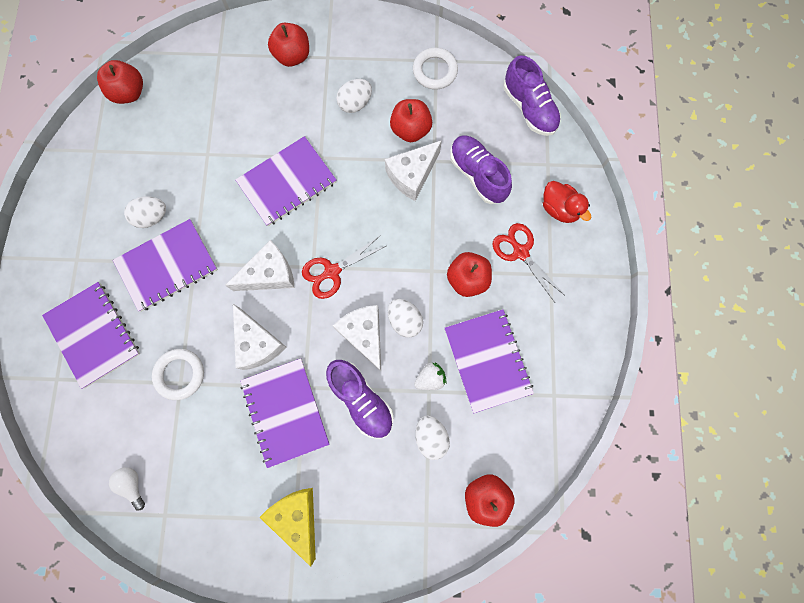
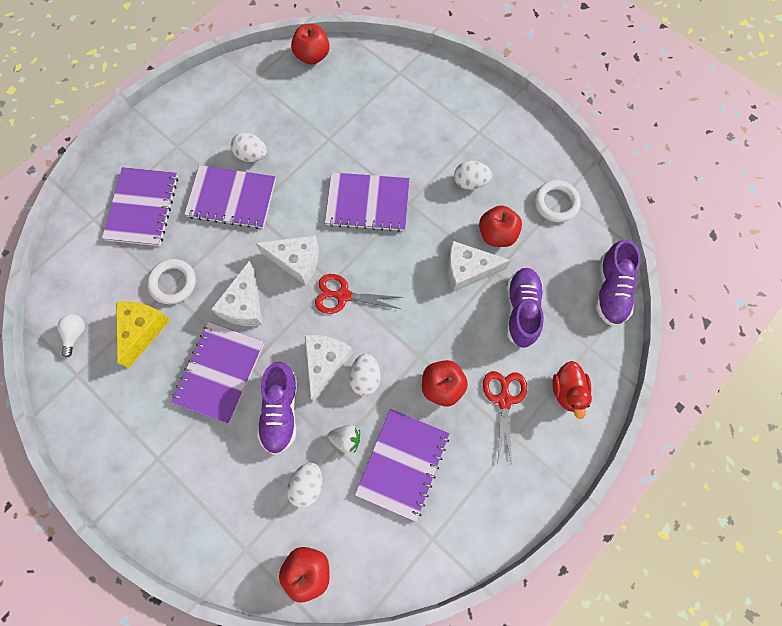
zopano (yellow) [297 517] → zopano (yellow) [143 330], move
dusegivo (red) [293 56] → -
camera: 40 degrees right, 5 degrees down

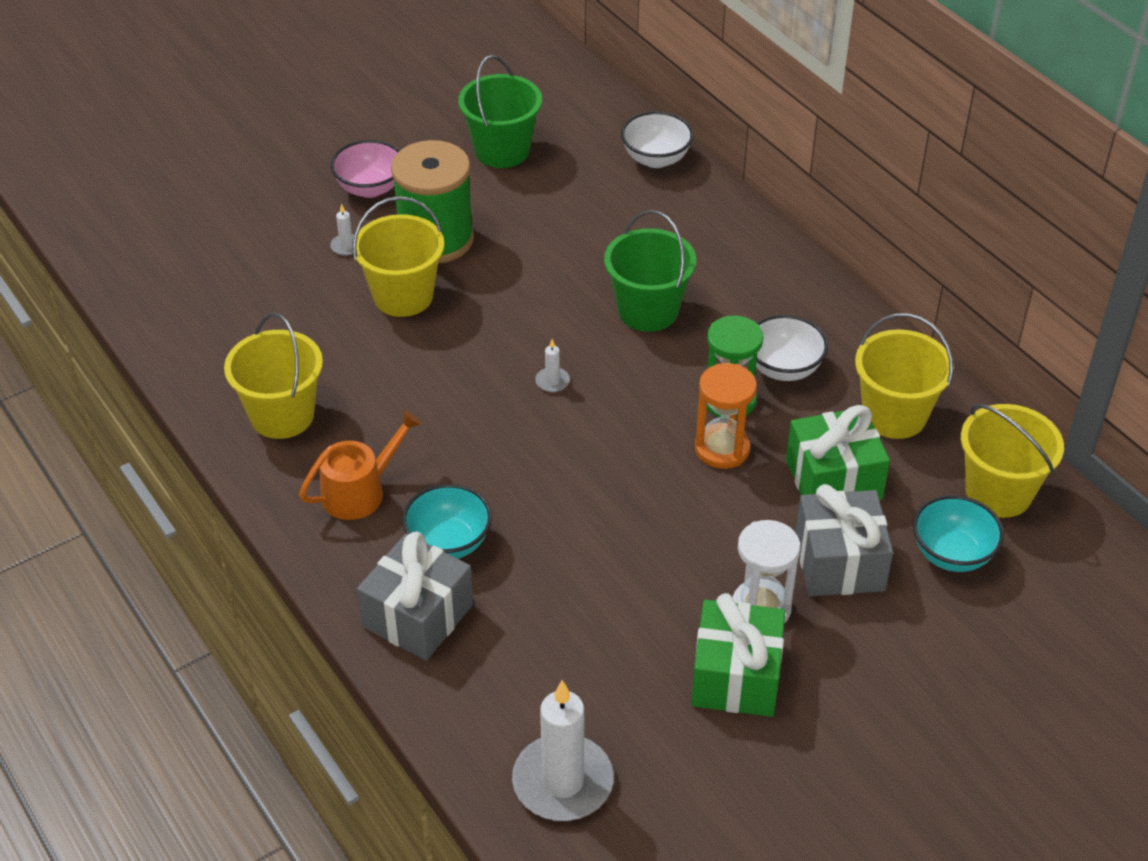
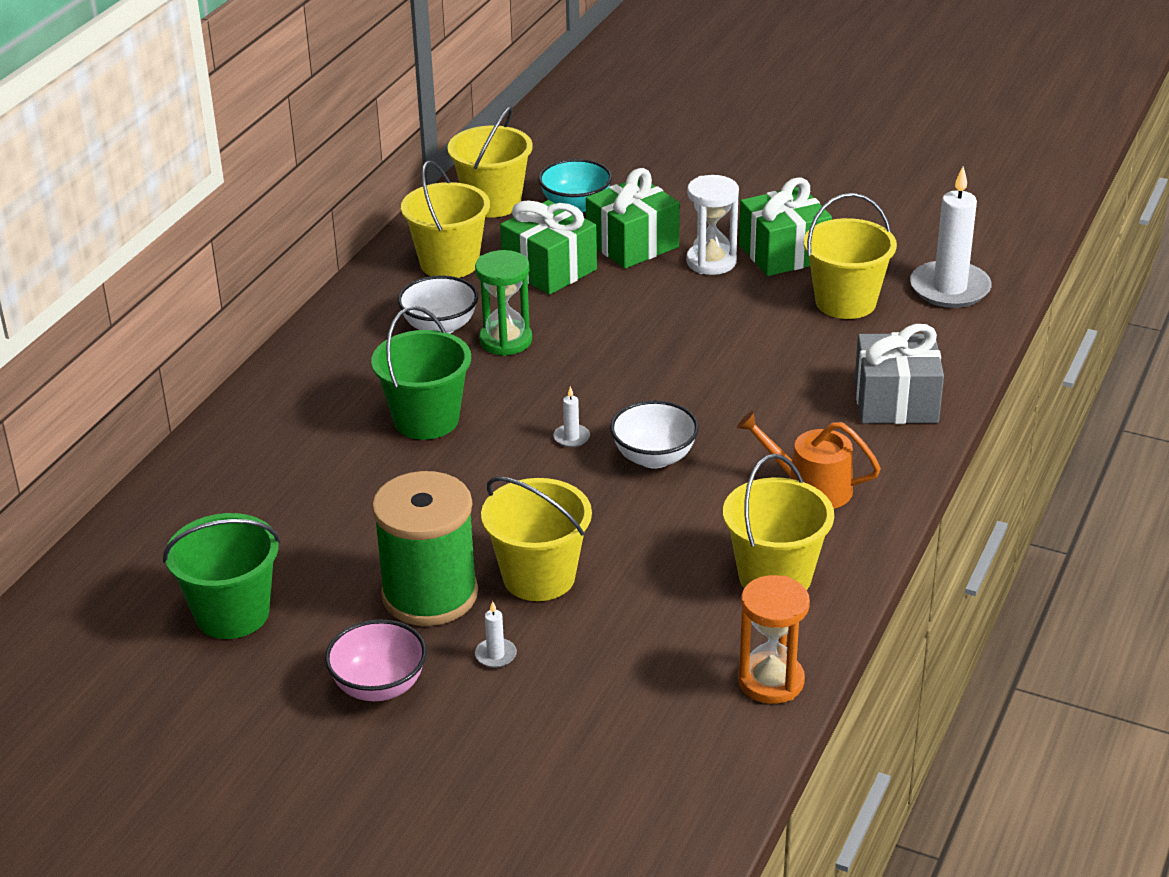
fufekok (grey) [839 562] → fufekok (green) [632 244]
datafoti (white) [656 159] → datafoti (white) [654 457], move
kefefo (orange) [722 449] → kefefo (orange) [771 681], move
- → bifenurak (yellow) [845 302]
datafoti (turquoise) [448 542] → -
camera: 120 degrees left, 10 degrees down

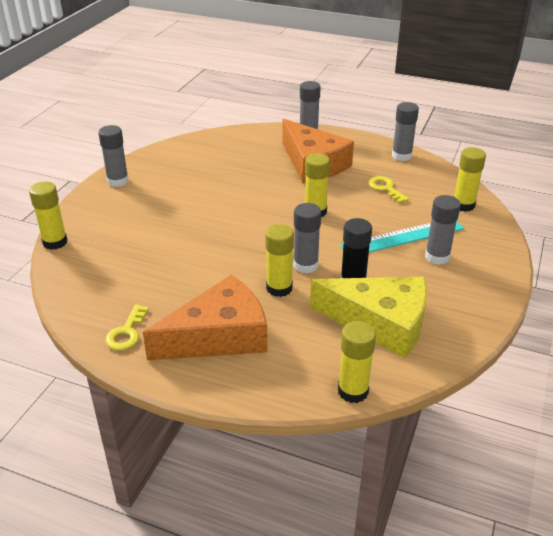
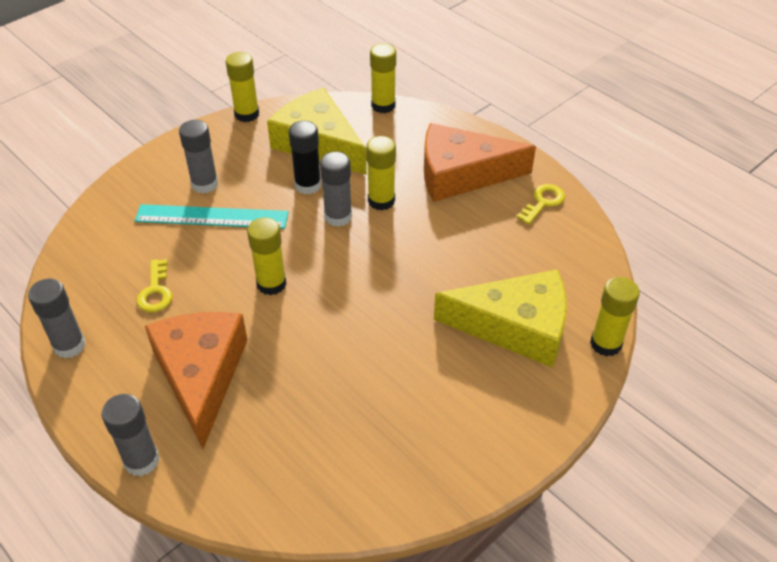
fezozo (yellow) [463 205] → fezozo (yellow) [247 114], move
- → zopano (yellow) [515 327]
fezozo (grey) [118 181] → -
camera: 155 degrees left, 10 degrees up

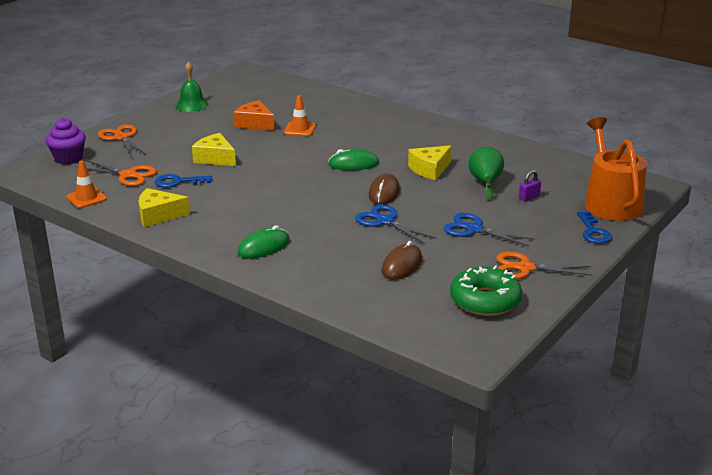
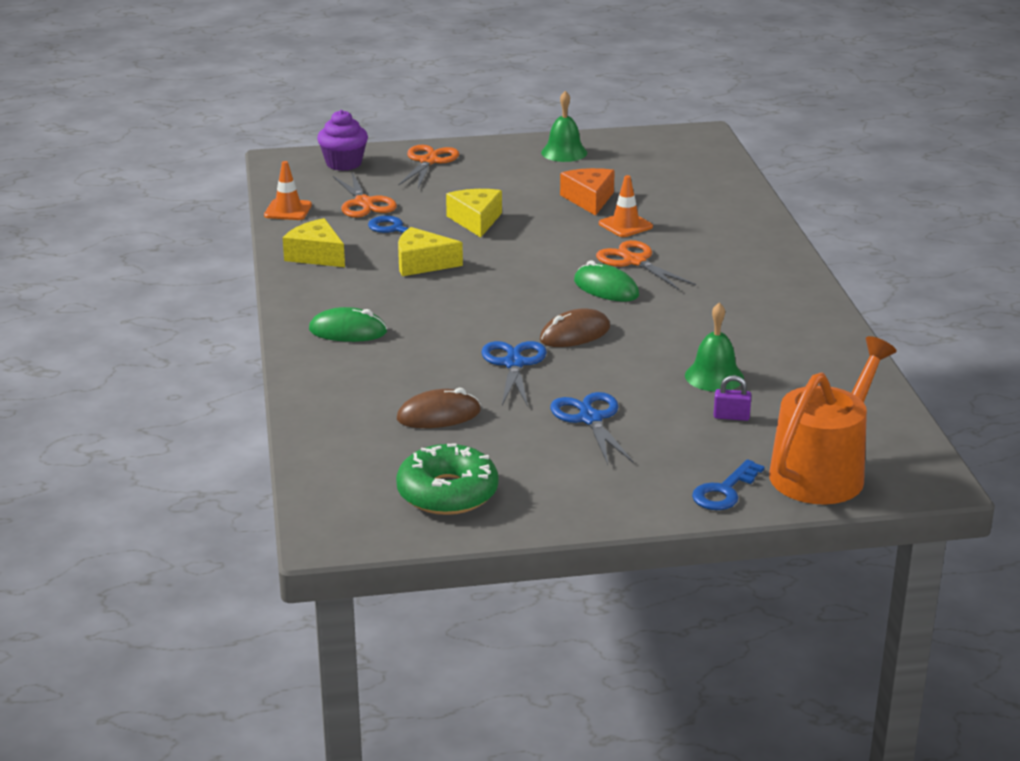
zopano (yellow) [430 169] → zopano (yellow) [422 263], move
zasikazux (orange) [525 268] → zasikazux (orange) [634 261], move
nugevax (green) [485 183] → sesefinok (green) [714 376]
camera: 45 degrees right, 0 degrees up

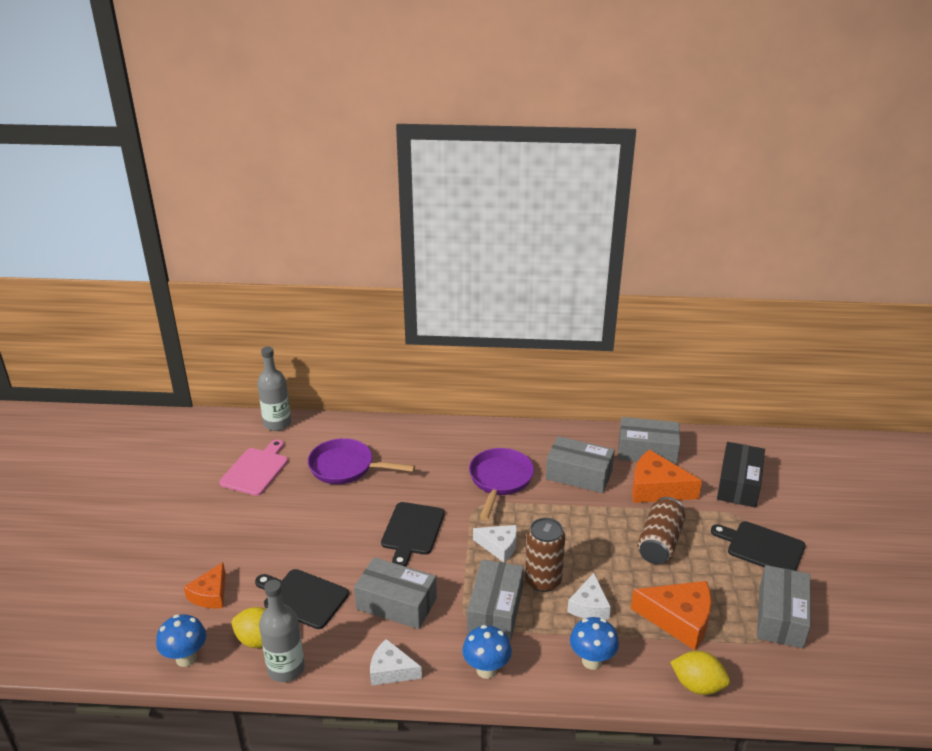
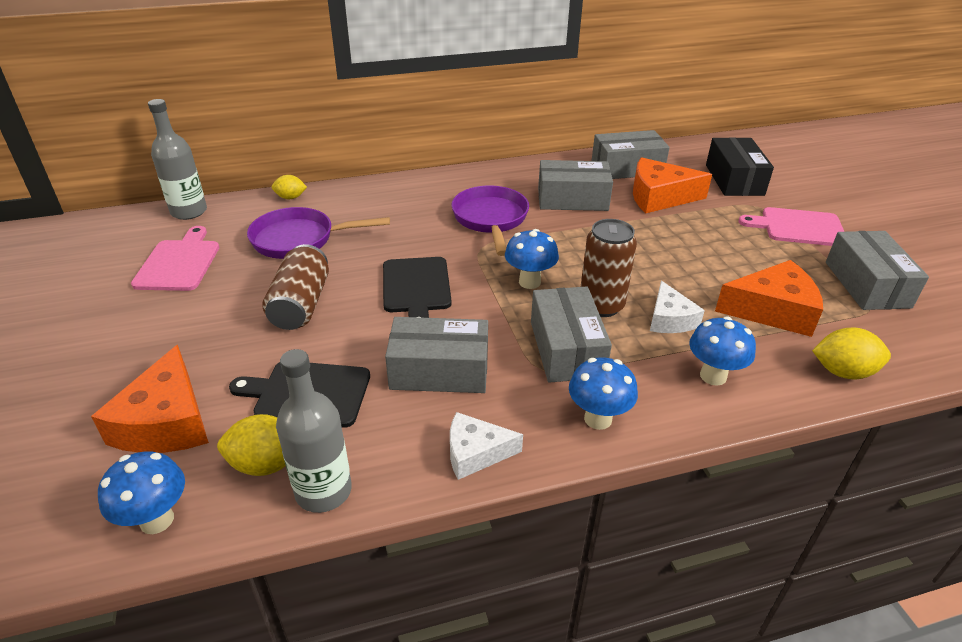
zopano (orange) [210 594] → zopano (orange) [166 422], x1.60
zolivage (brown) [659 543] → zolivage (brown) [301 304], move
- → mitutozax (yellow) [290 197]
zopano (white) [499 546] → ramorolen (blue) [529 282]
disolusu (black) [762 547] → disolusu (pink) [798 227]
camera: 20 degrees left, 5 degrees up

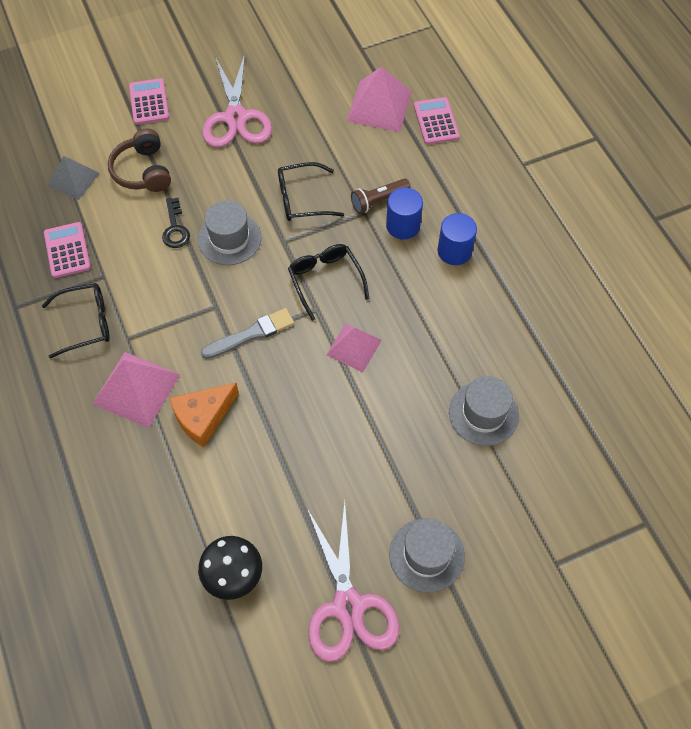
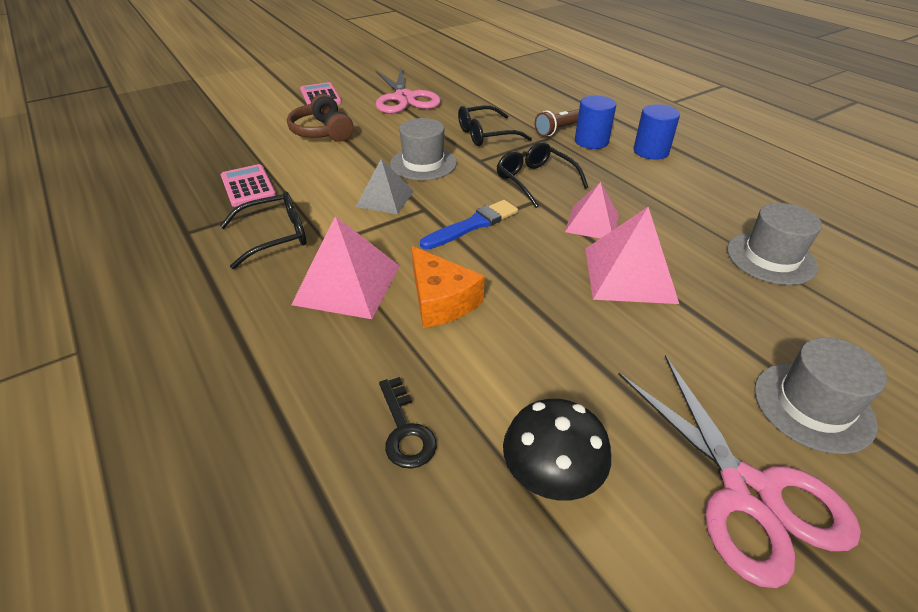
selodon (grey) [73 179] → selodon (grey) [385 198], move
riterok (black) [175 228] → riterok (black) [405 430], move
zopano (orange) [203 417] → zopano (orange) [441 300], 75 degrees counterclockwise
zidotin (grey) [251 334] → zidotin (blue) [472 225]
selodon (pink) [379 106] → selodon (pink) [629 274], move
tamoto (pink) [436 121] → -
camera: 10 degrees left, 20 degrees down

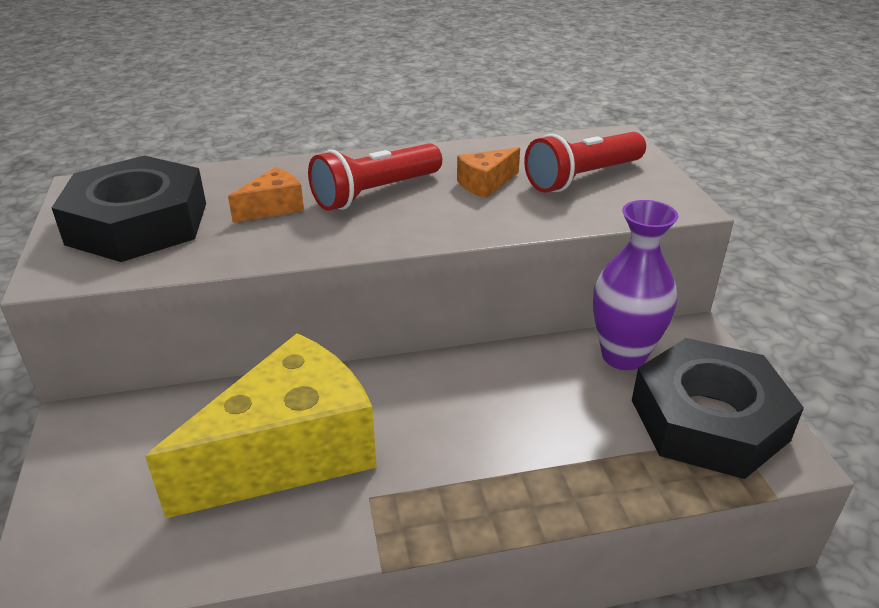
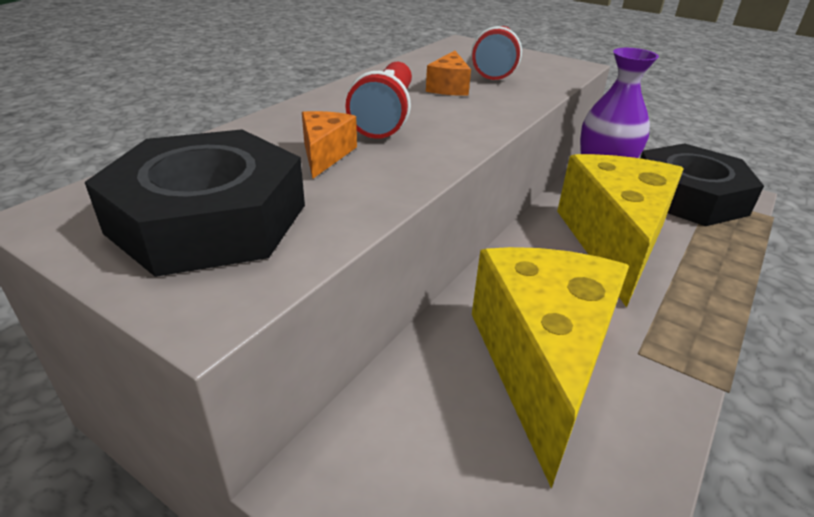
- → zopano (yellow) [614 241]
camera: 45 degrees left, 0 degrees up

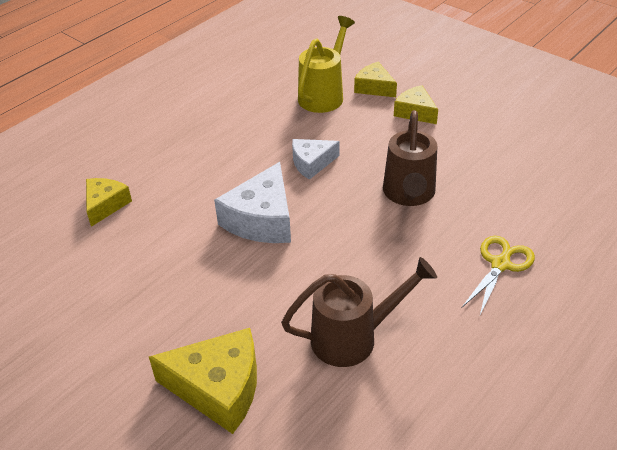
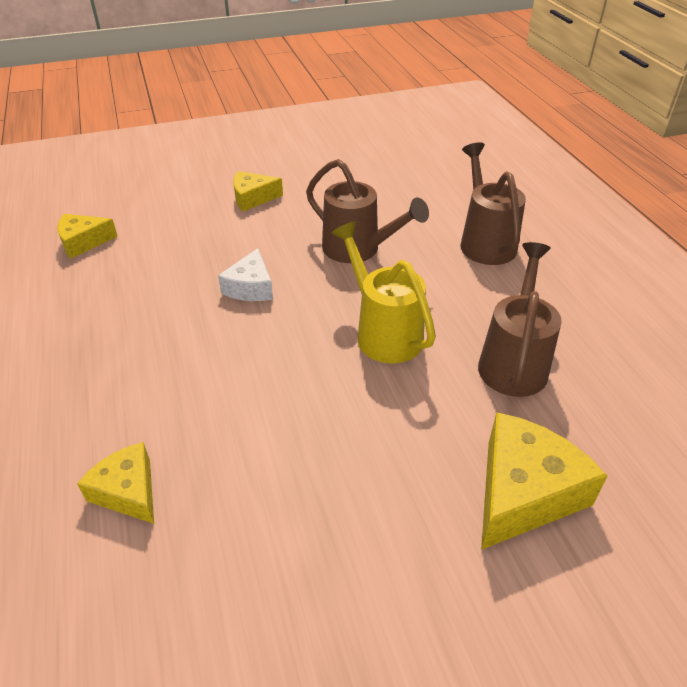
zopano (yellow) [374 87] → zopano (yellow) [83 242], move
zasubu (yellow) [324 95] → zasubu (yellow) [384 332], move
zasikazux (yellow) [500 264] → zasubu (brown) [485 242]
zopano (white) [262 219] → -
camera: 60 degrees left, 0 degrees up

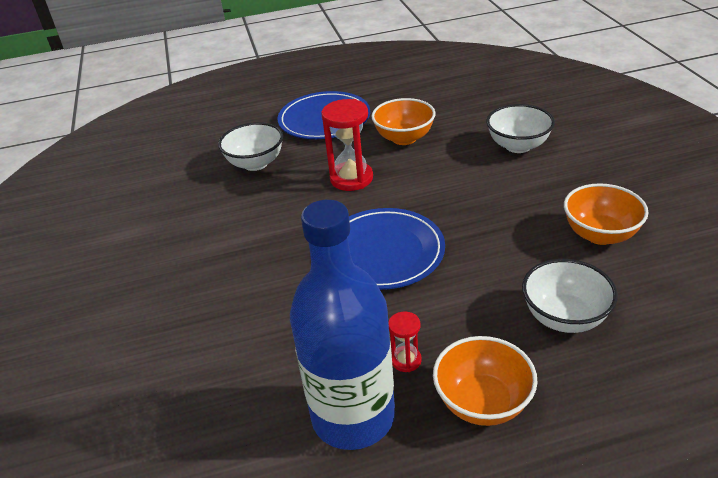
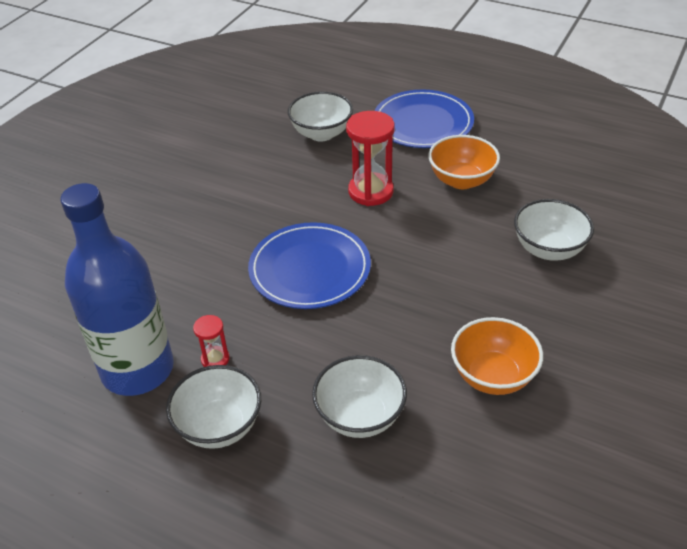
datafoti (orange) [482 402] → datafoti (white) [219 426]
camera: 40 degrees right, 5 degrees up

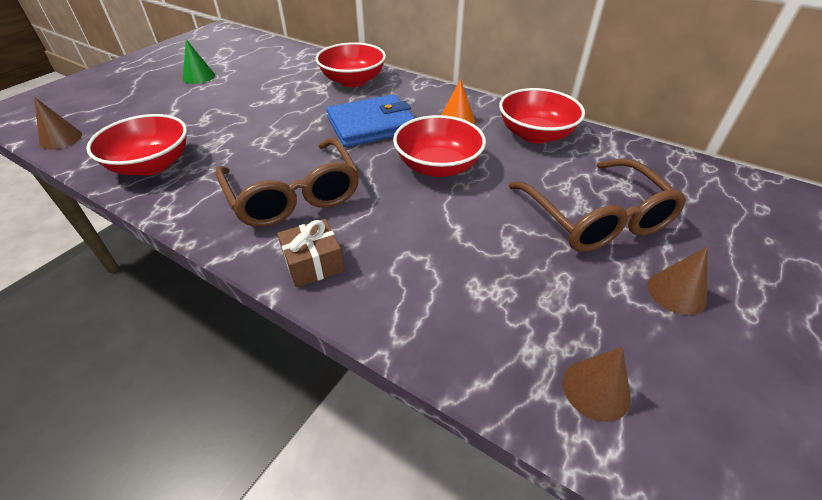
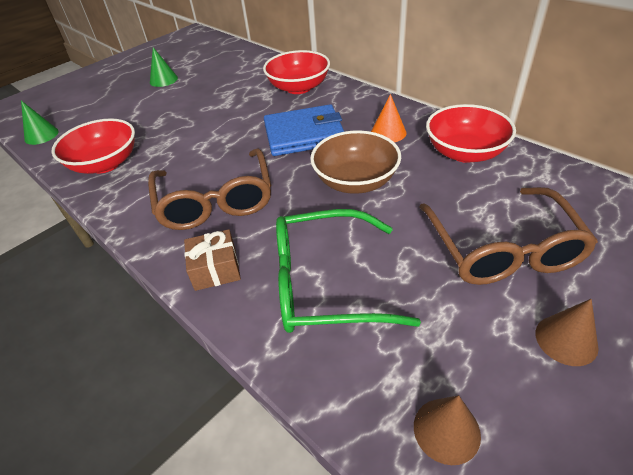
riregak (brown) [61 139] → riregak (green) [41 135]
- → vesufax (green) [323 283]
datafoti (red) [438 166] → datafoti (brown) [355 181]
camera: 15 degrees right, 0 degrees up

